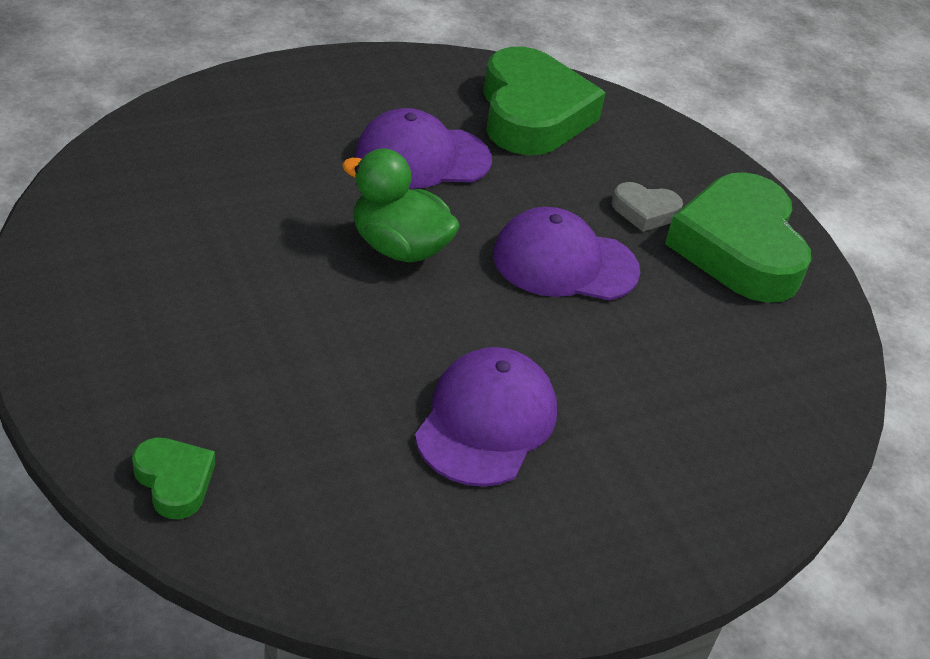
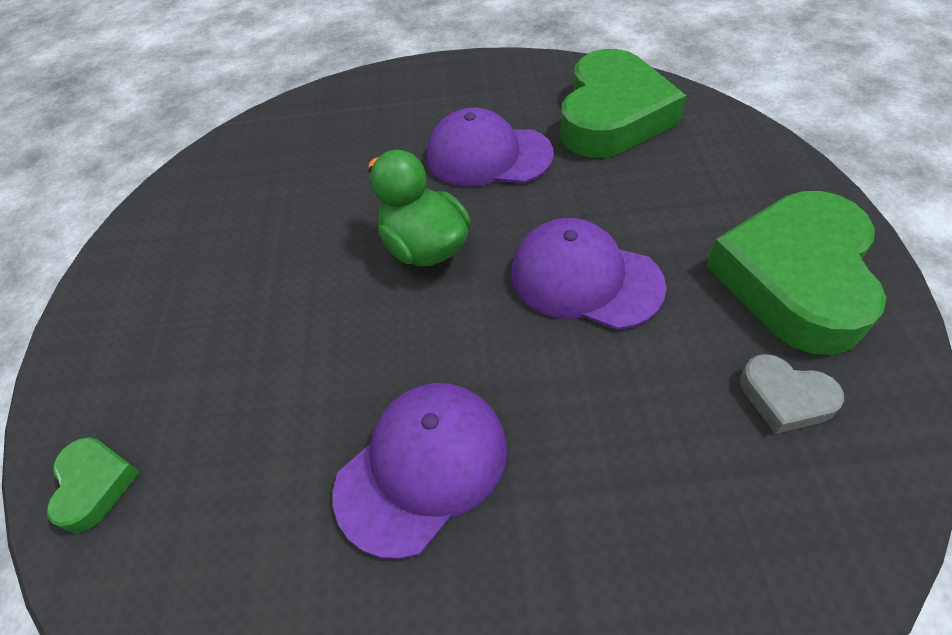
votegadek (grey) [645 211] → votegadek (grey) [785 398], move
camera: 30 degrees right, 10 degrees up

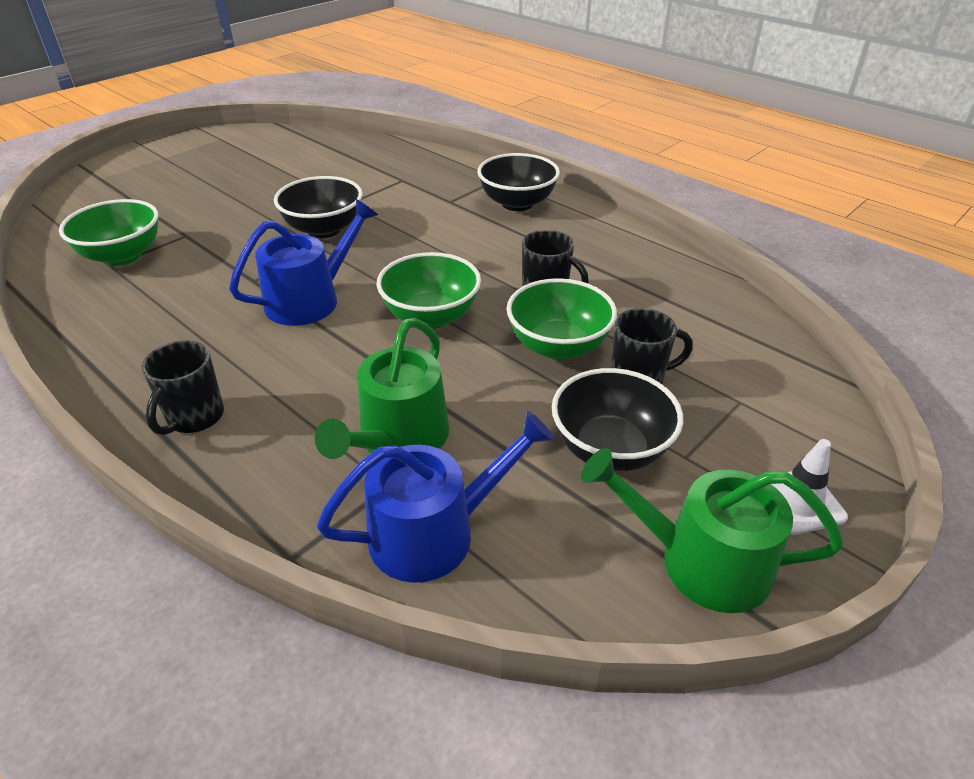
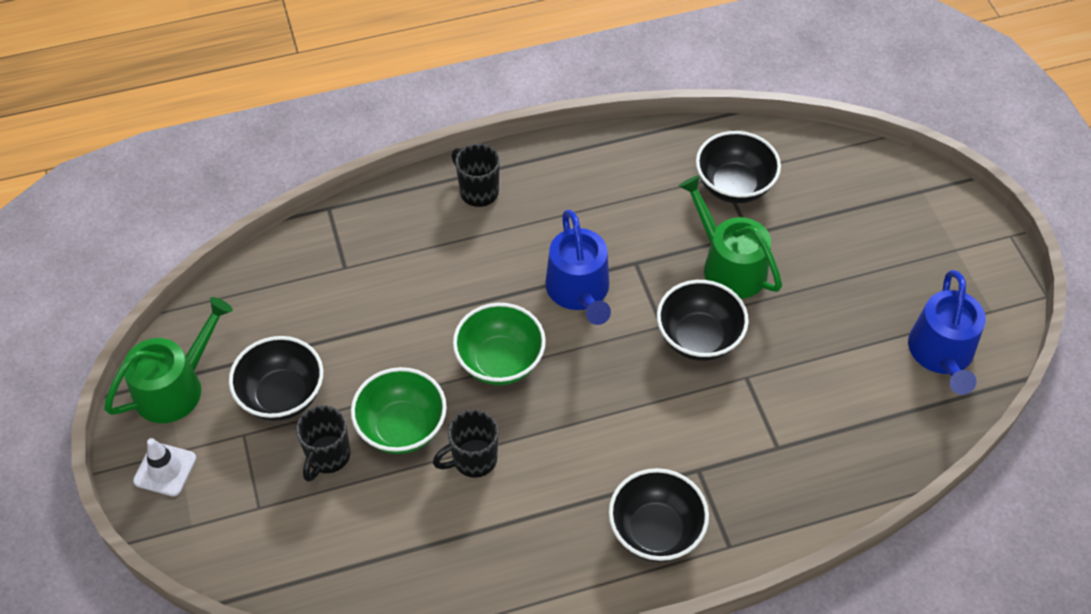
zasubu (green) [399 438] → zasubu (green) [729 266], move
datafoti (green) [123 256] → datafoti (black) [734 186]
zasubu (blue) [434 532] → zasubu (blue) [942 354], move
camera: 120 degrees right, 15 degrees up

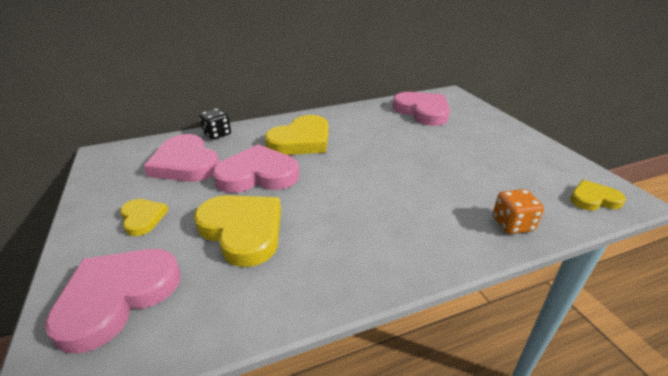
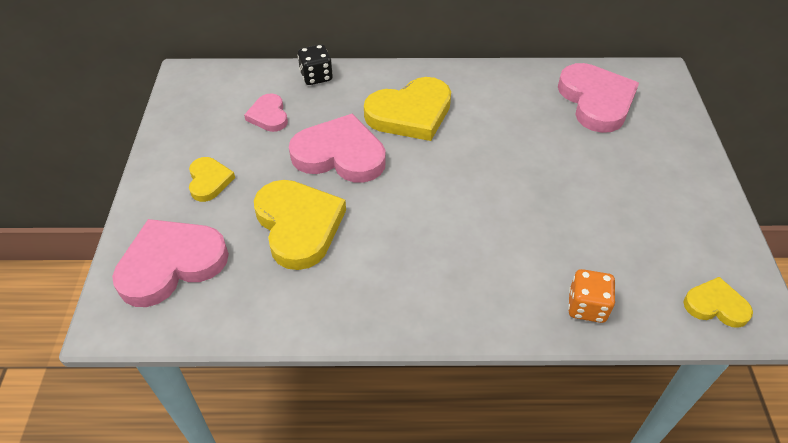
votegadek (pink) [186 163] → votegadek (pink) [269 115], x0.54
camera: 20 degrees right, 15 degrees up

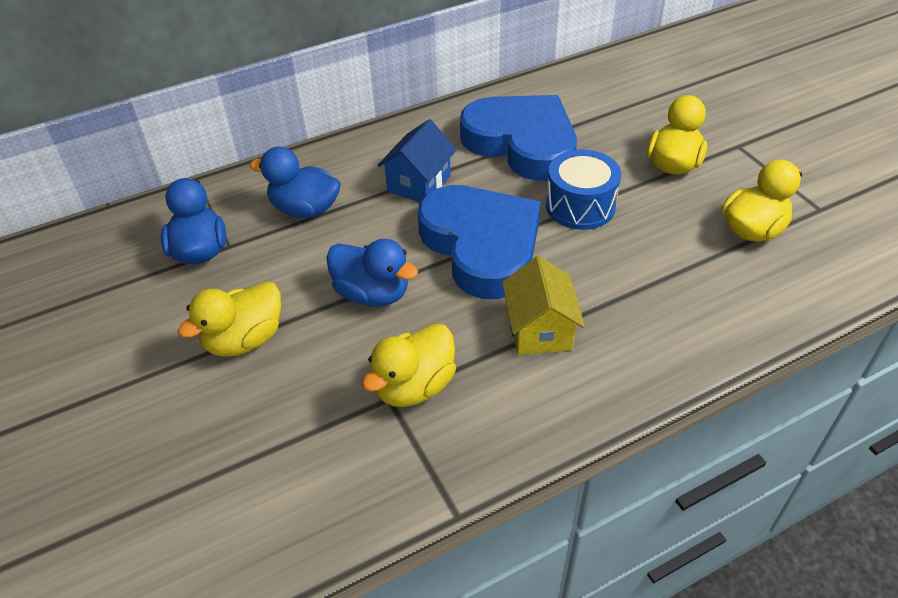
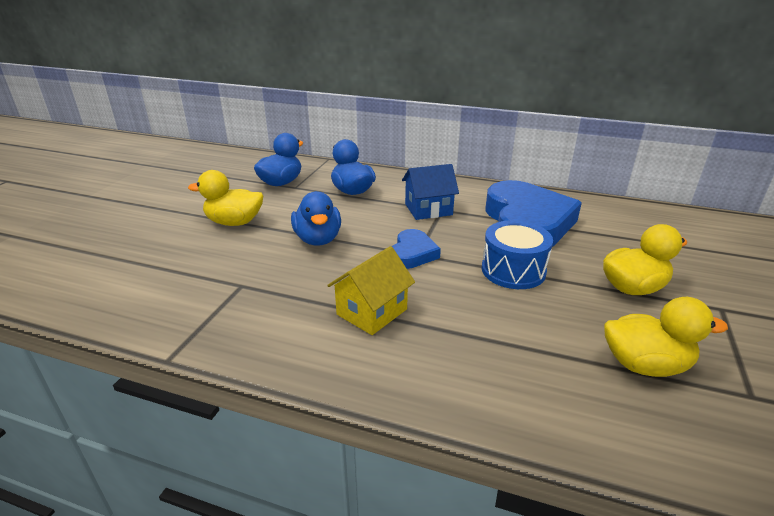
votegadek (blue) [481 246] → votegadek (blue) [412 253], x0.49
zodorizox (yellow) [414 386] → -
camera: 45 degrees right, 15 degrees down

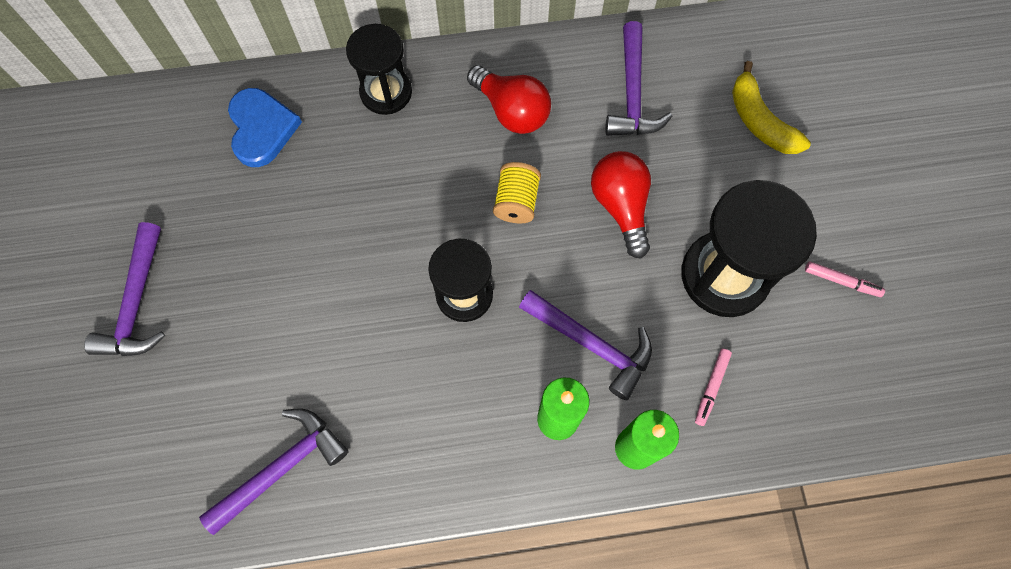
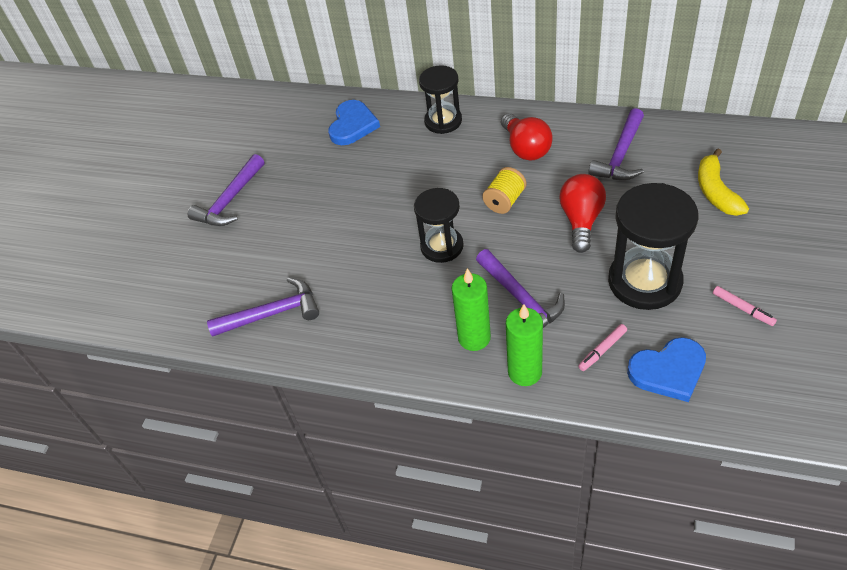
- → votegadek (blue) [668 371]
camera: 30 degrees right, 20 degrees down

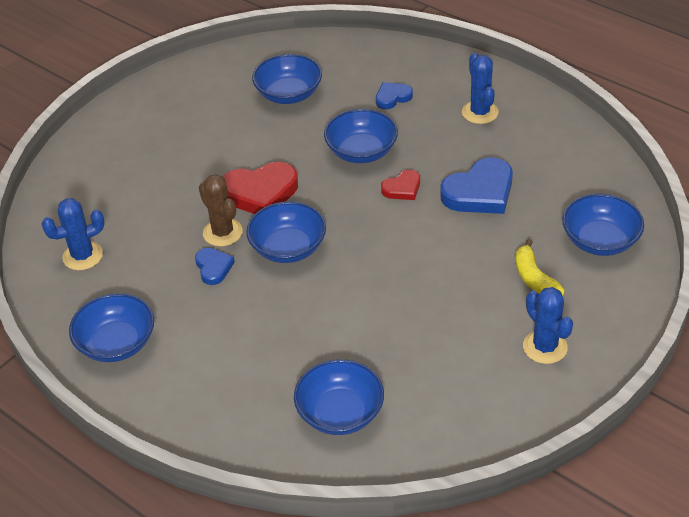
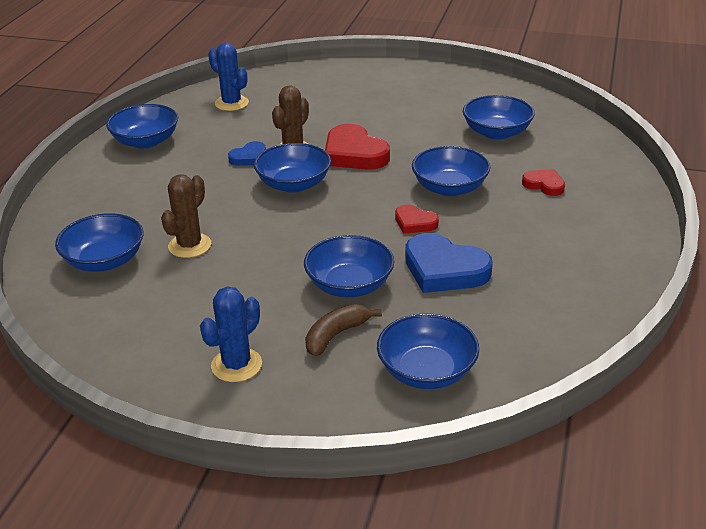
- → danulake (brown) [189 245]
- → datafoti (blue) [349 285]
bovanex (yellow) [534 278] → bovanex (brown) [336 335]
votegadek (blue) [392 97] → votegadek (red) [544 185]
danulake (blue) [480 112] → -
camera: 65 degrees right, 10 degrees down

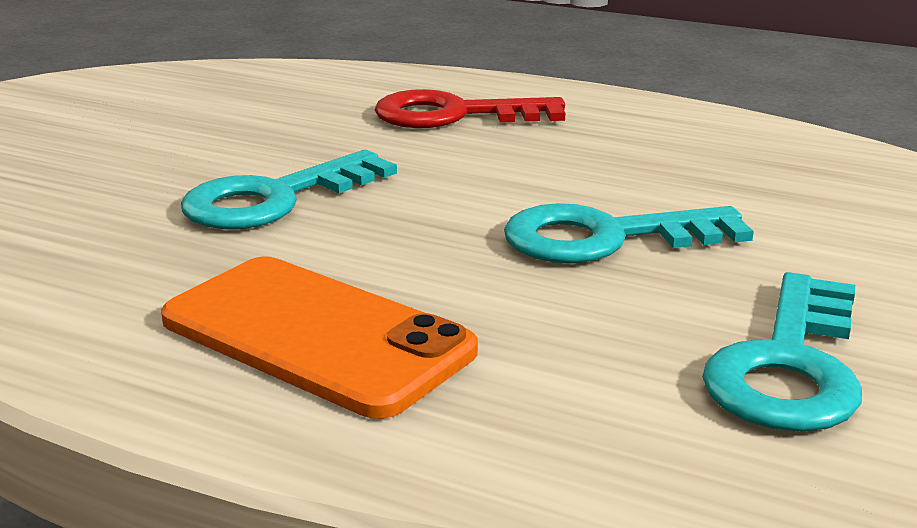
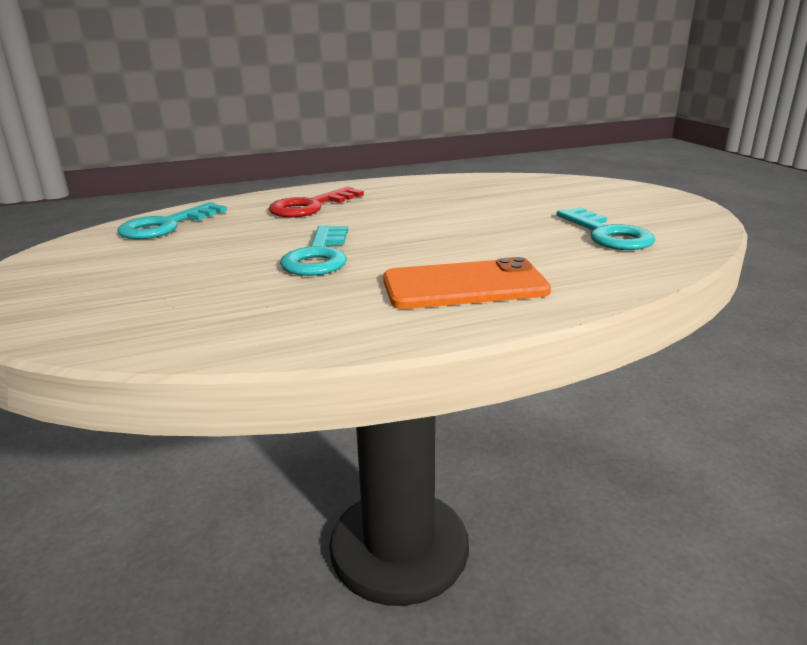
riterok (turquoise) [606 238] → riterok (turquoise) [166 226], move
camera: 45 degrees left, 0 degrees up

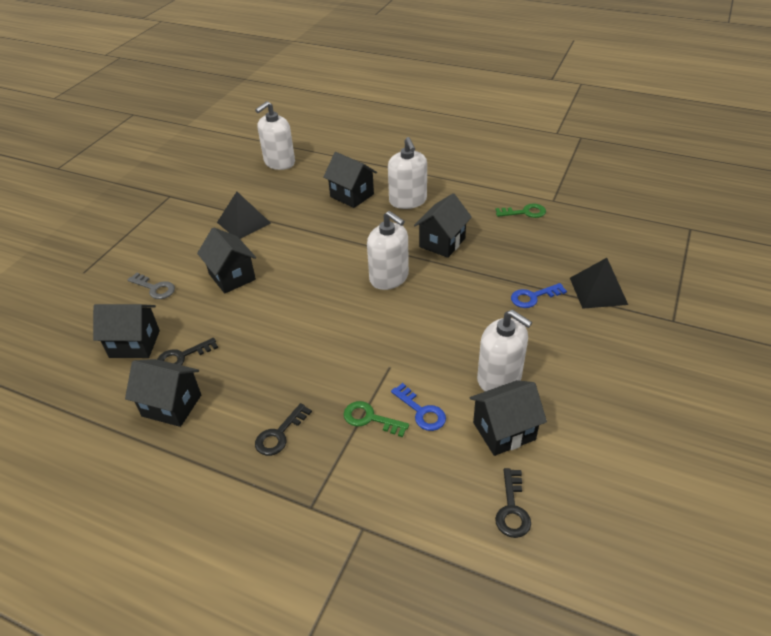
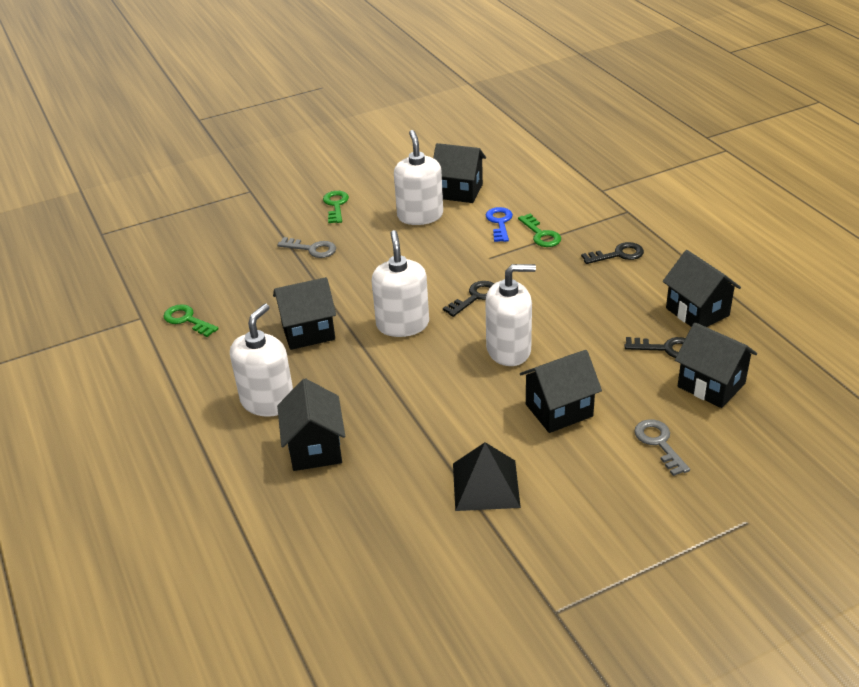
riterok (blue) [533 297] → riterok (grey) [312 249]
- → riterok (green) [336 205]
riterok (black) [512 509] → riterok (black) [475 297], move
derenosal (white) [279 162] → derenosal (white) [509 350], move
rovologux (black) [232 277] → rovologux (black) [559 410], 60 degrees clockwise
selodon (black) [598 291] → -
camera: 140 degrees left, 5 degrees down

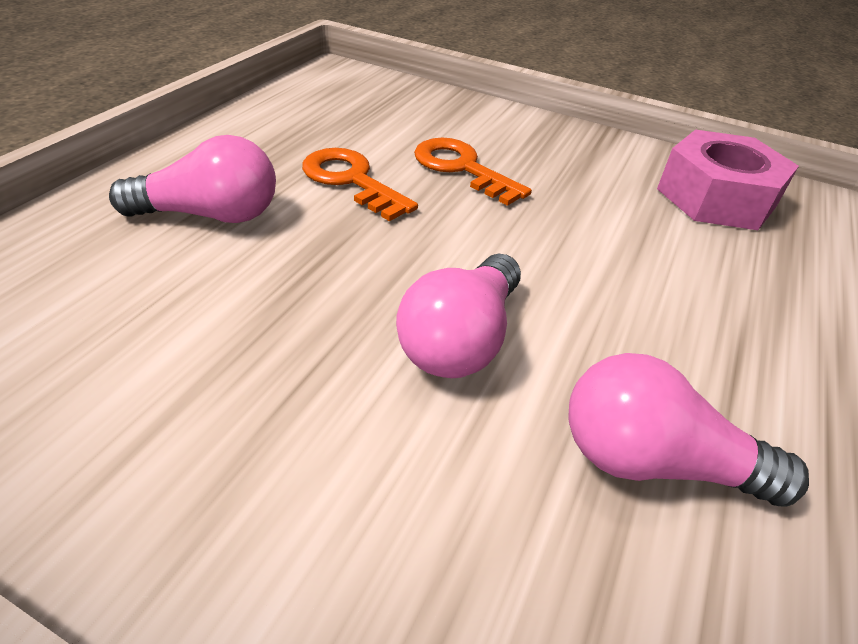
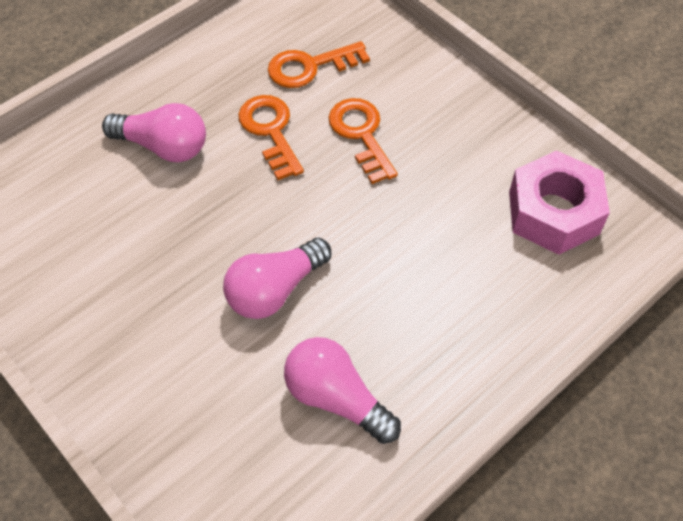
- → riterok (orange) [310 67]
camera: 25 degrees right, 15 degrees up

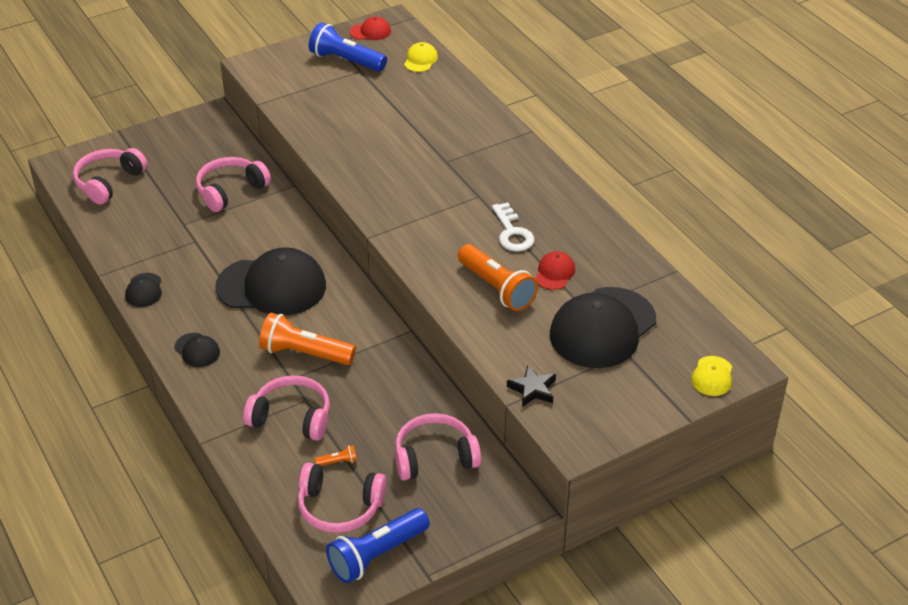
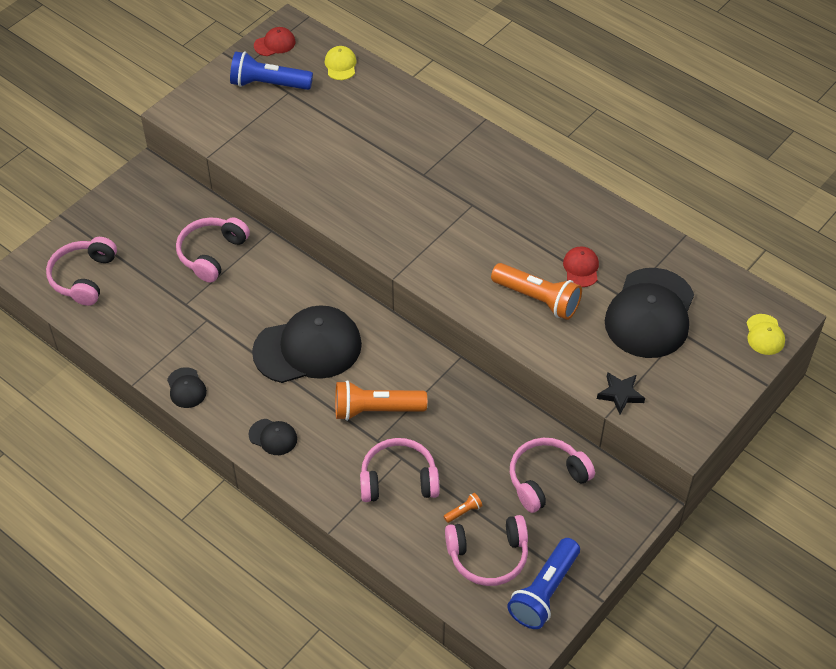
riterok (white) [512 233] → -
camera: 20 degrees left, 10 degrees up

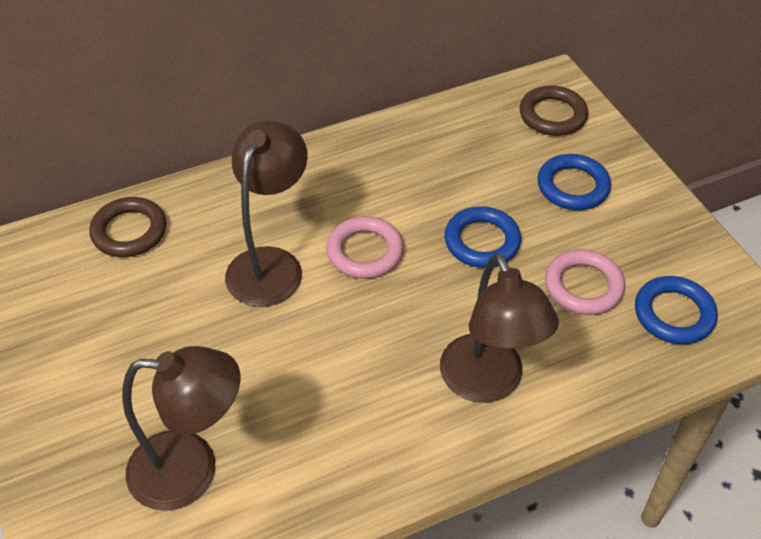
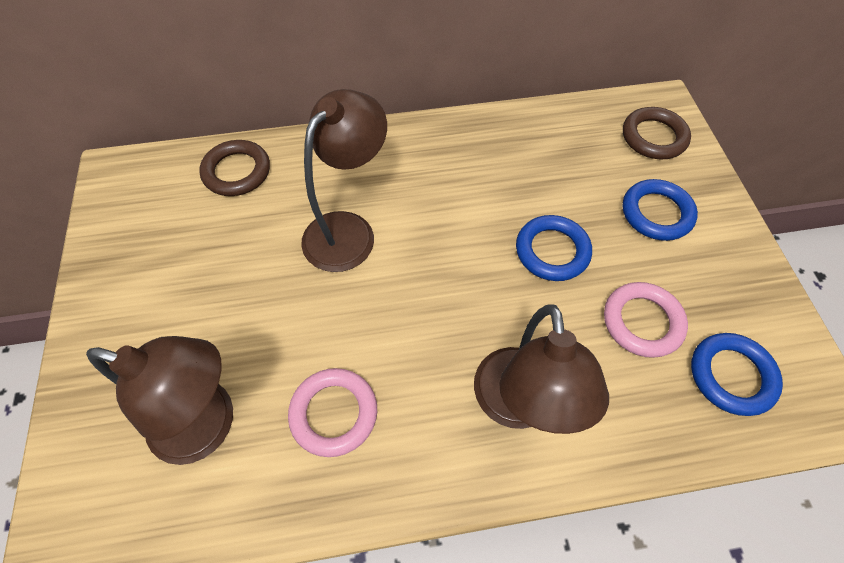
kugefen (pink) [365 252] → kugefen (pink) [334 413], move
camera: 15 degrees right, 10 degrees up

